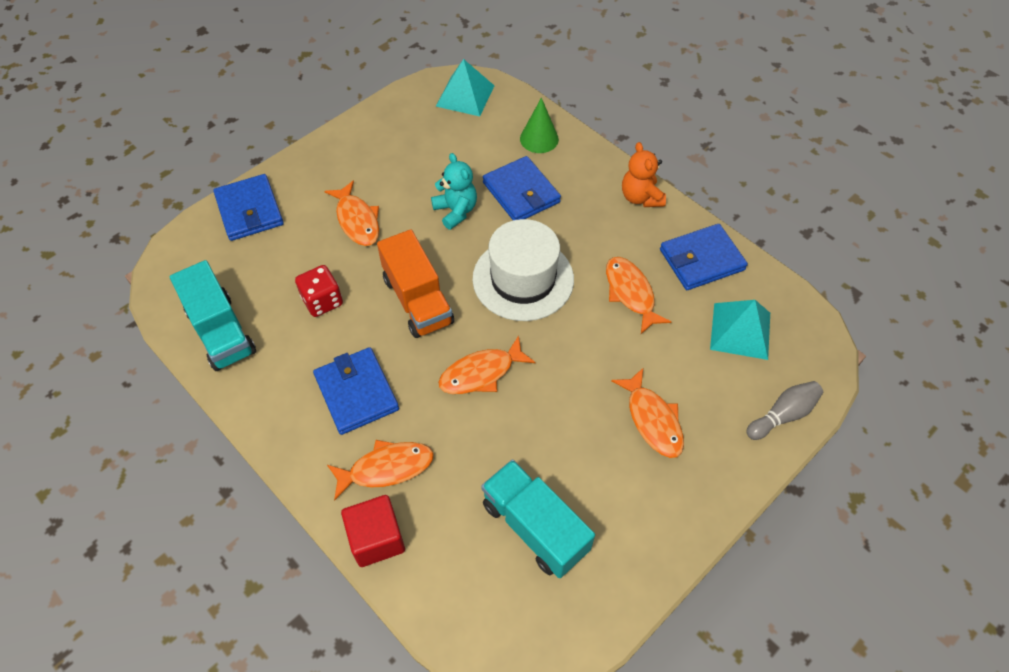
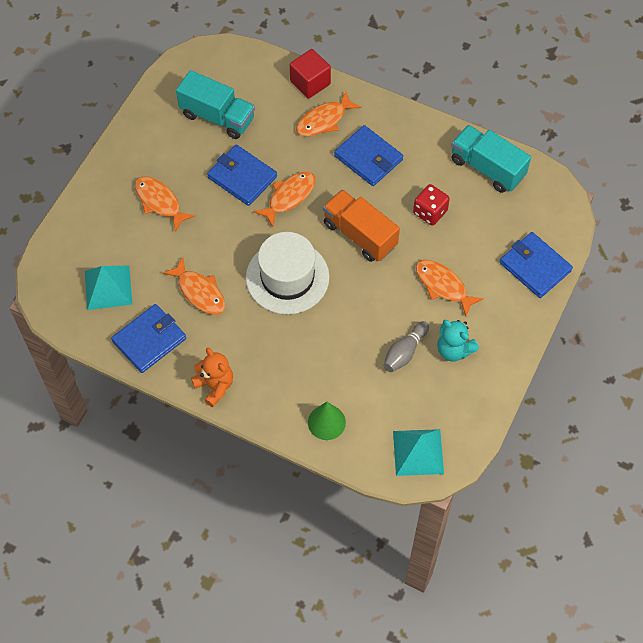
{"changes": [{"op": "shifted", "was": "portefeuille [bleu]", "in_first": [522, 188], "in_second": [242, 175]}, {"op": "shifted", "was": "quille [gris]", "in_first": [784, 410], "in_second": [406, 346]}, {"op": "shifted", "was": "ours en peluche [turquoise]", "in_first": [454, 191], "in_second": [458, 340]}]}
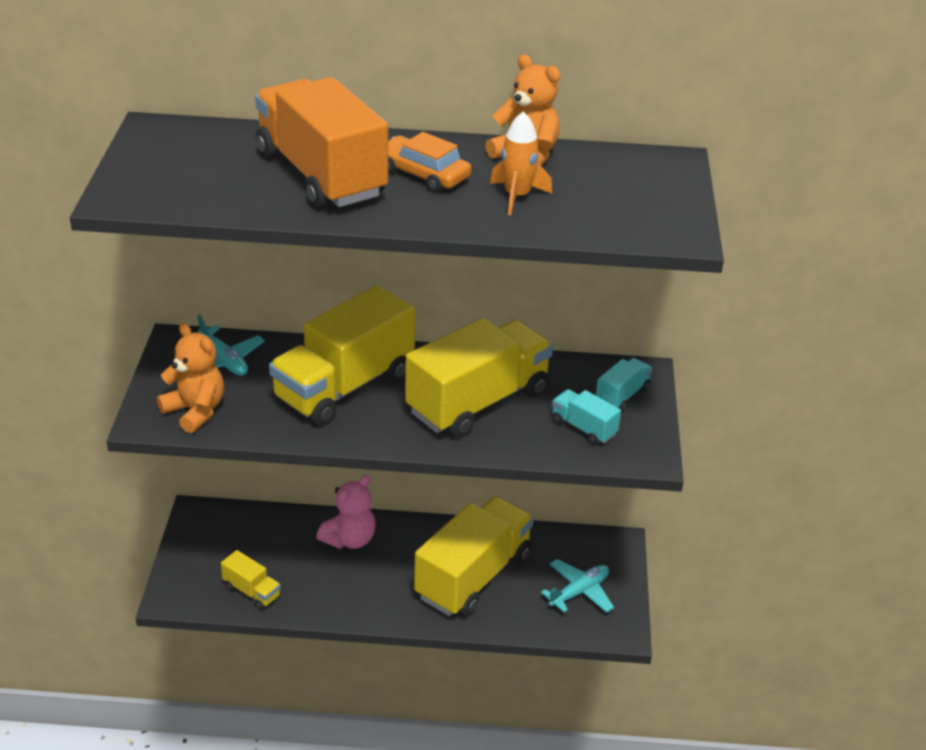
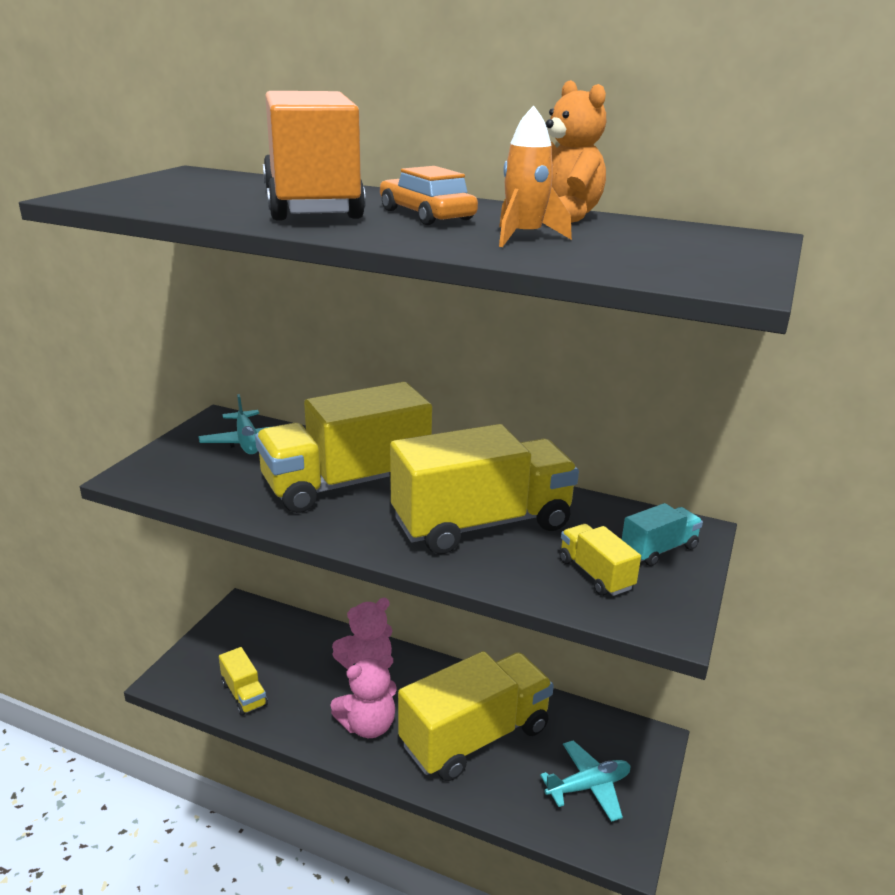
{"changes": [{"op": "new", "now": "ours en peluche [rose]", "in_second": [364, 696]}, {"op": "repainted", "was": "camion [turquoise]", "now": "camion [jaune]", "in_first": [586, 417], "in_second": [600, 560]}, {"op": "gone", "was": "ours en peluche [orange]", "in_first": [190, 378]}]}
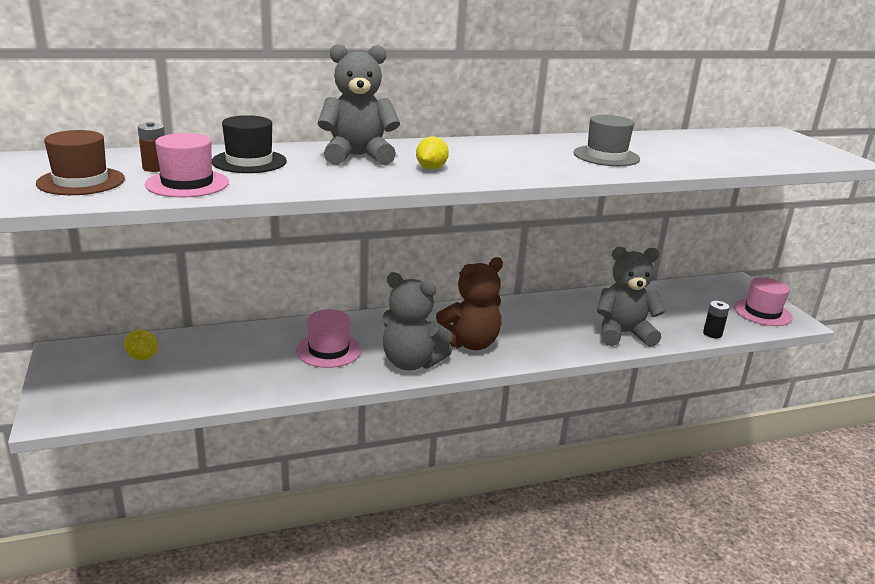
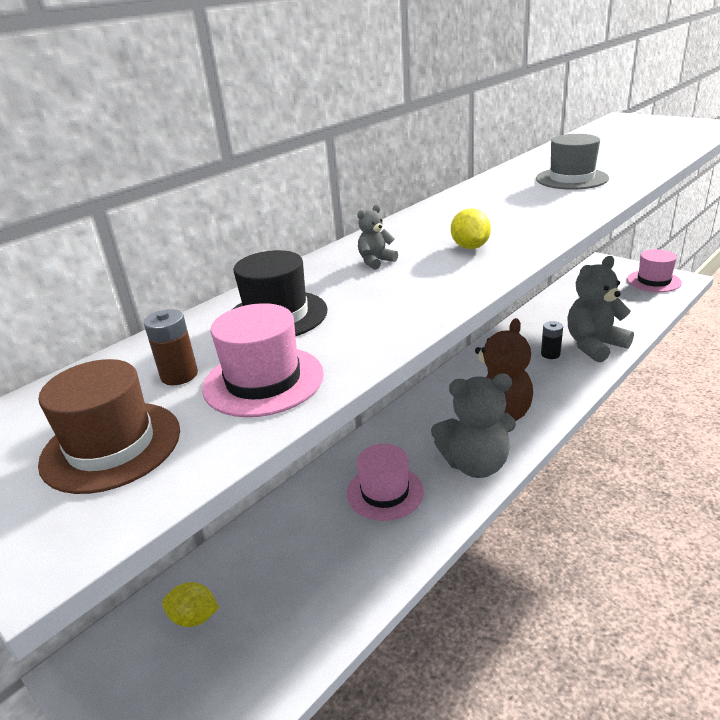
{"changes": [{"op": "scaled", "was": "ours en peluche [gris]", "in_first": [359, 104], "in_second": [377, 237], "ratio": 0.41}, {"op": "shifted", "was": "pile [noir]", "in_first": [716, 319], "in_second": [552, 340]}]}
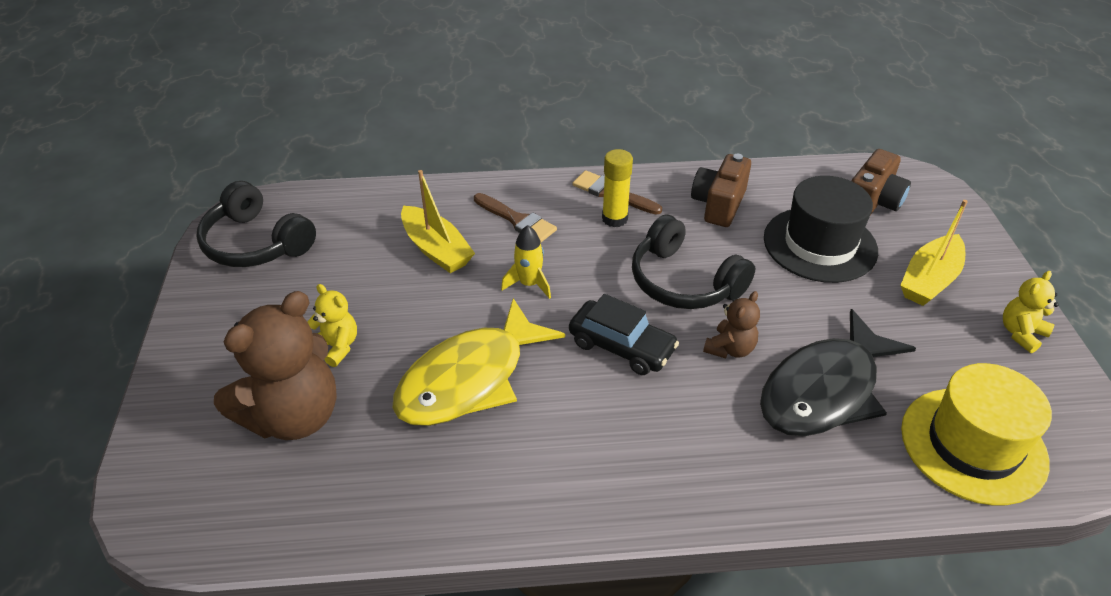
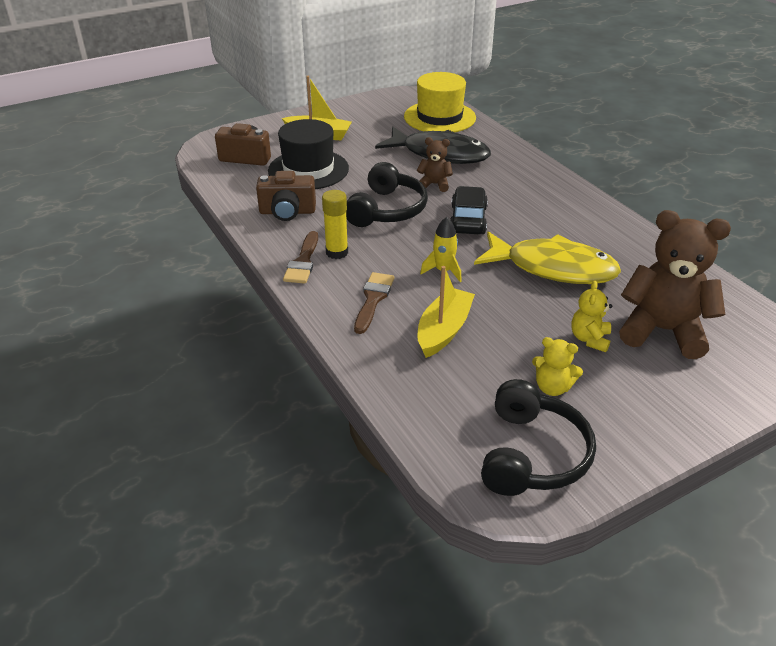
{"changes": [{"op": "shifted", "was": "ours en peluche [jaune]", "in_first": [1031, 312], "in_second": [557, 366]}]}
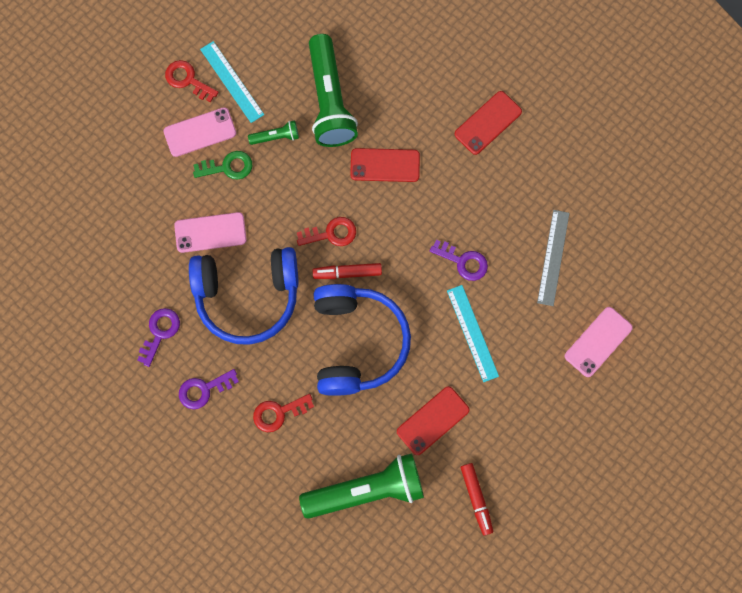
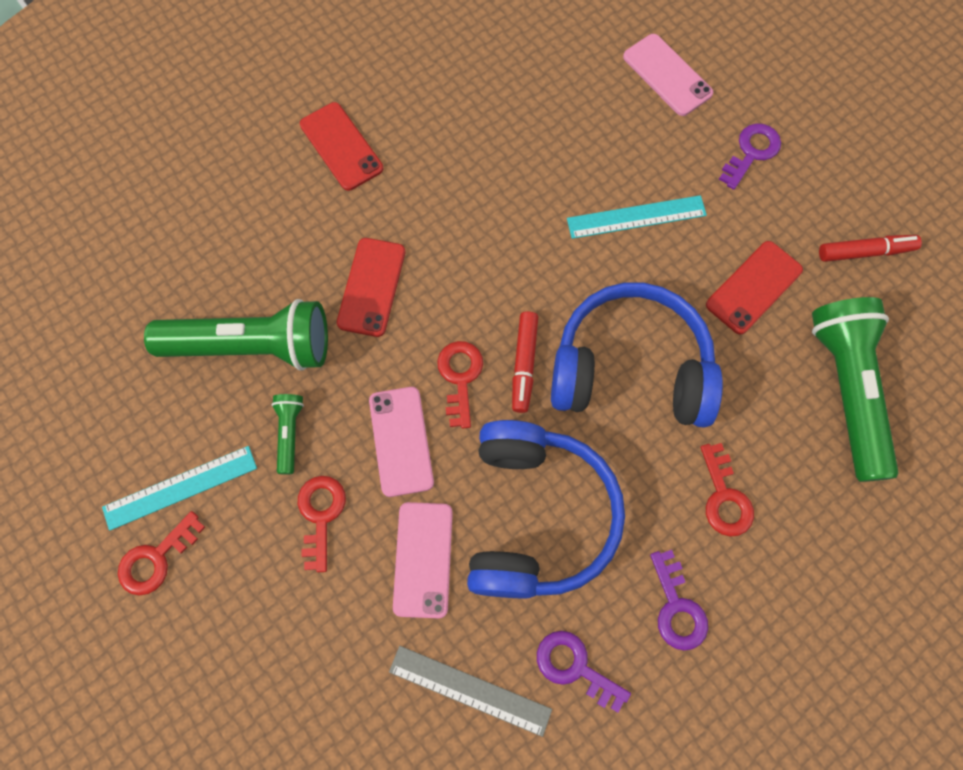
{"changes": [{"op": "repainted", "was": "clé [vert]", "now": "clé [rouge]", "in_first": [222, 165], "in_second": [322, 524]}, {"op": "shifted", "was": "téléphone [rose]", "in_first": [200, 132], "in_second": [401, 442]}, {"op": "shifted", "was": "règle [gris]", "in_first": [553, 258], "in_second": [470, 691]}, {"op": "rotated", "was": "téléphone [rouge]", "in_first": [433, 420], "in_second": [754, 288], "clockwise": 75}, {"op": "shifted", "was": "clé [violet]", "in_first": [459, 260], "in_second": [750, 156]}]}
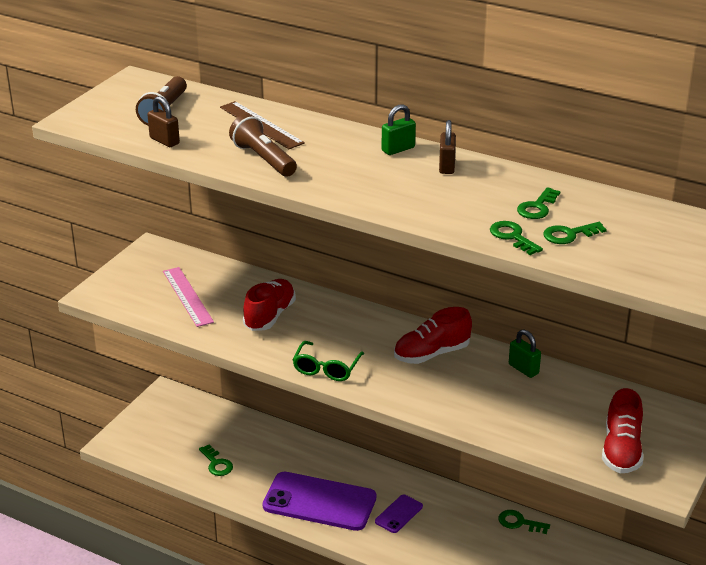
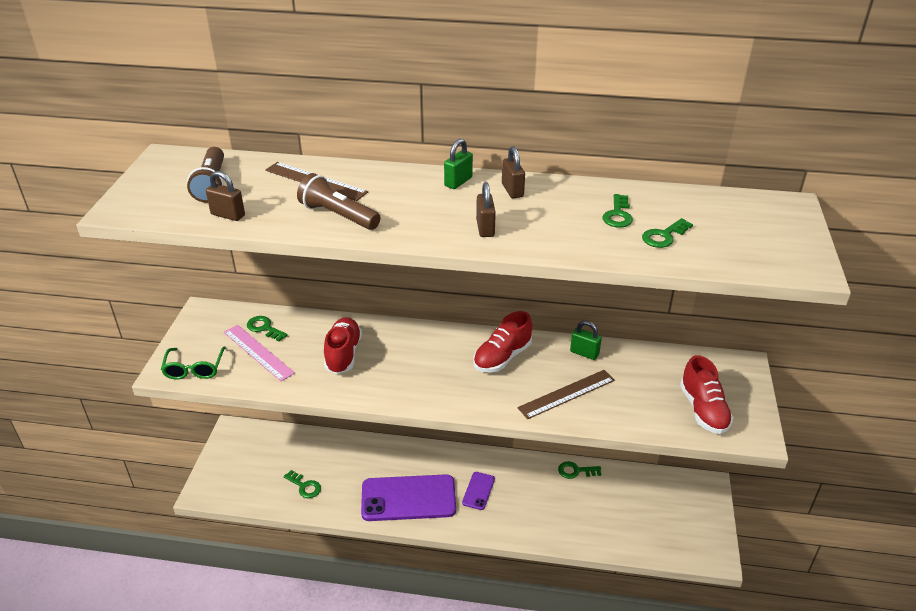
{"changes": [{"op": "shifted", "was": "lunettes [vert]", "in_first": [328, 361], "in_second": [193, 363]}, {"op": "shifted", "was": "clé [vert]", "in_first": [516, 238], "in_second": [267, 328]}, {"op": "new", "now": "cadenas [marron]", "in_second": [486, 209]}, {"op": "new", "now": "règle [marron]", "in_second": [566, 394]}]}
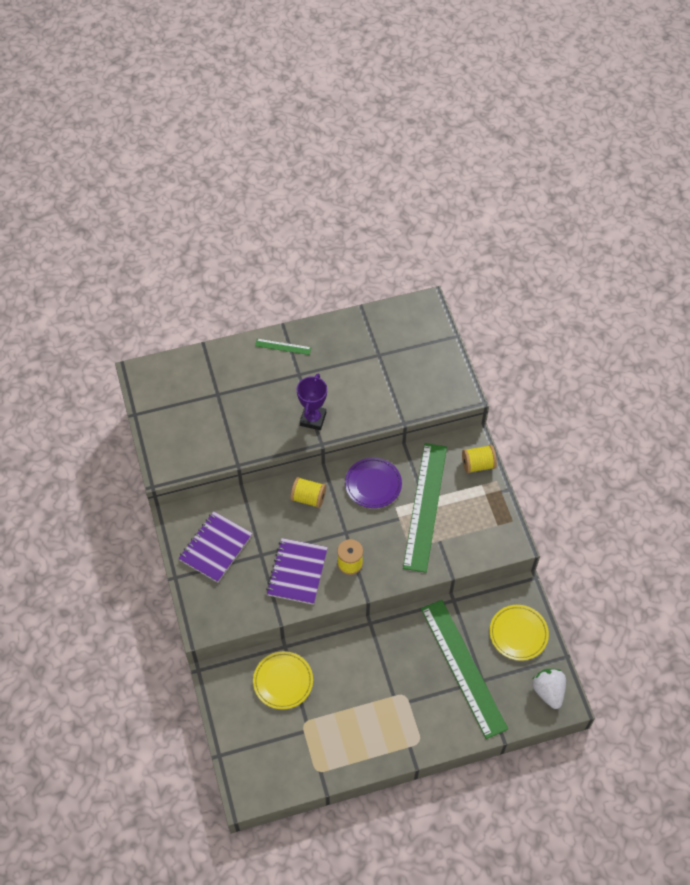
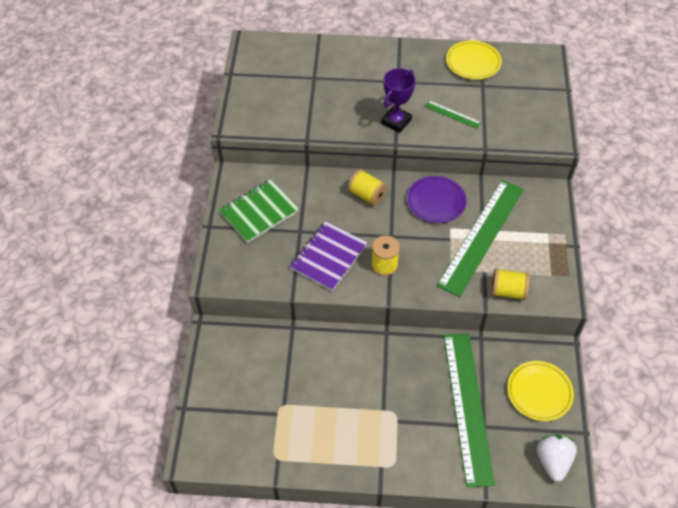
{"changes": [{"op": "repainted", "was": "carnet [violet]", "now": "carnet [vert]", "in_first": [215, 547], "in_second": [259, 211]}, {"op": "shifted", "was": "règle [vert]", "in_first": [283, 347], "in_second": [452, 115]}, {"op": "shifted", "was": "assiette [jaune]", "in_first": [283, 680], "in_second": [474, 60]}, {"op": "shifted", "was": "bobine [jaune]", "in_first": [479, 459], "in_second": [510, 284]}]}
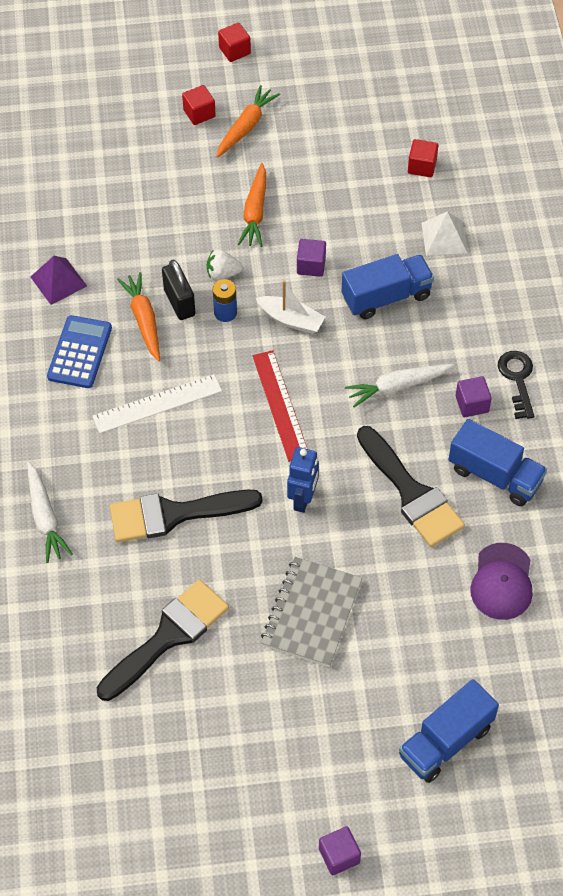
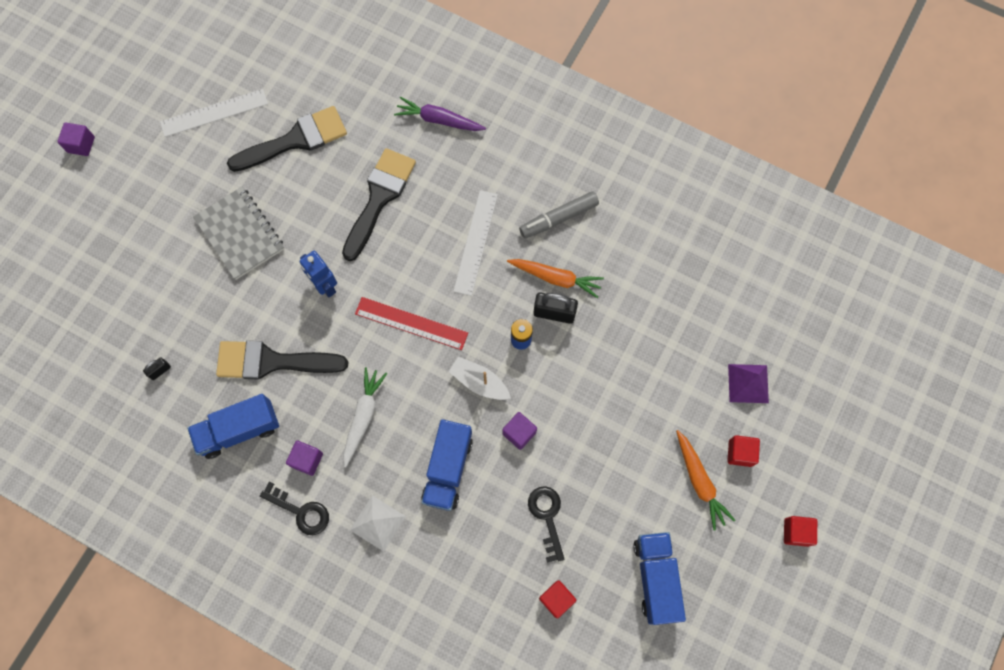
{"changes": [{"op": "swapped", "was": "casquette [violet]", "now": "cadenas [noir]", "in_first": [501, 581], "in_second": [157, 369]}, {"op": "new", "now": "règle [blanc]", "in_second": [214, 113]}, {"op": "rotated", "was": "pinceau [noir]", "in_first": [163, 640], "in_second": [287, 139], "clockwise": -105}, {"op": "shifted", "was": "pyramide [blanc]", "in_first": [444, 233], "in_second": [378, 523]}, {"op": "repainted", "was": "carotte [blanc]", "now": "carotte [violet]", "in_first": [50, 512], "in_second": [440, 114]}, {"op": "rotated", "was": "bateau [blanc]", "in_first": [290, 307], "in_second": [480, 378], "clockwise": 60}, {"op": "swapped", "was": "calculatrice [bleu]", "now": "feutre [gris]", "in_first": [79, 351], "in_second": [559, 214]}, {"op": "new", "now": "clé [noir]", "in_second": [546, 524]}, {"op": "shifted", "was": "camion [bleu]", "in_first": [449, 731], "in_second": [659, 578]}, {"op": "shifted", "was": "pyramide [violet]", "in_first": [59, 280], "in_second": [748, 383]}, {"op": "gone", "was": "fraise [blanc]", "in_first": [225, 265]}, {"op": "gone", "was": "carotte [orange]", "in_first": [252, 205]}]}
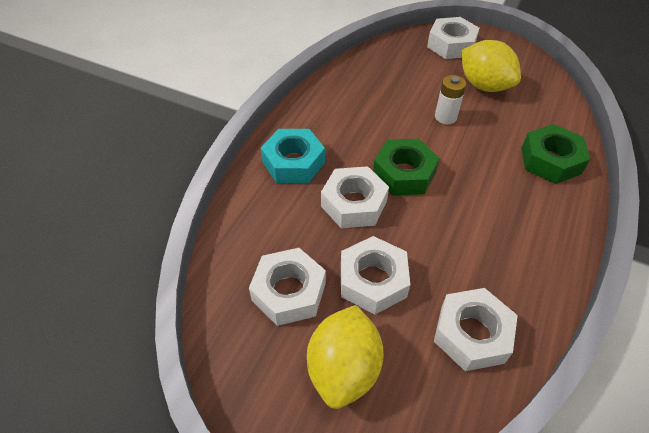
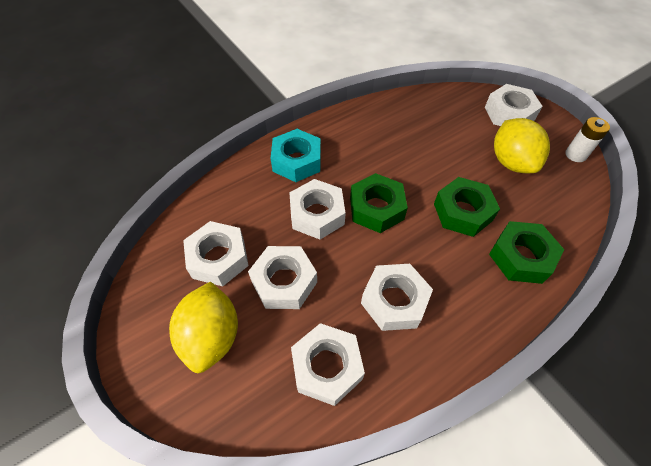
{"changes": [{"op": "rotated", "was": "citron [jaune]", "in_first": [345, 357], "in_second": [203, 327], "clockwise": -45}, {"op": "new", "now": "écrou [blanc]", "in_second": [397, 297]}, {"op": "new", "now": "écrou [vert]", "in_second": [467, 207]}, {"op": "shifted", "was": "pile [blanc]", "in_first": [450, 99], "in_second": [587, 139]}]}
